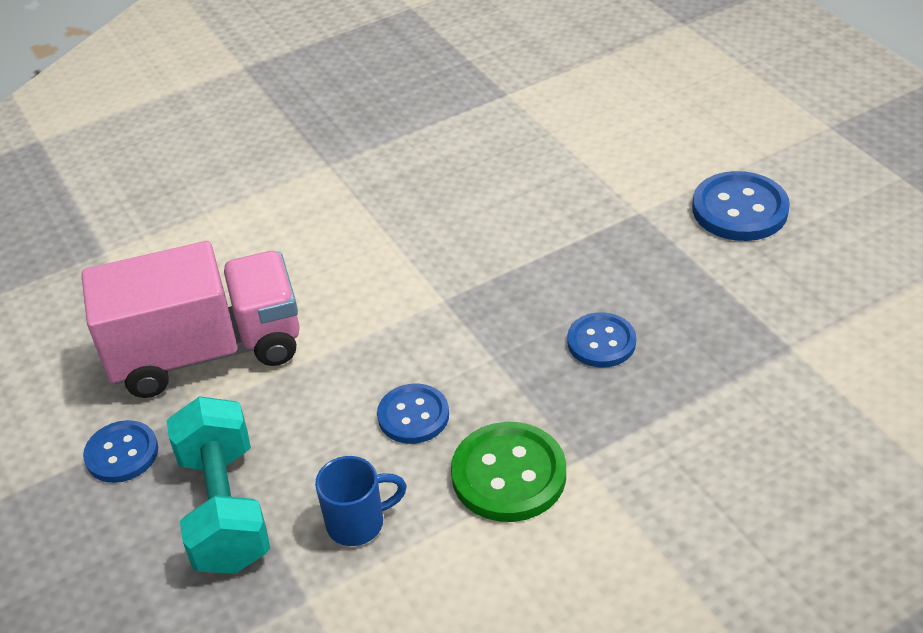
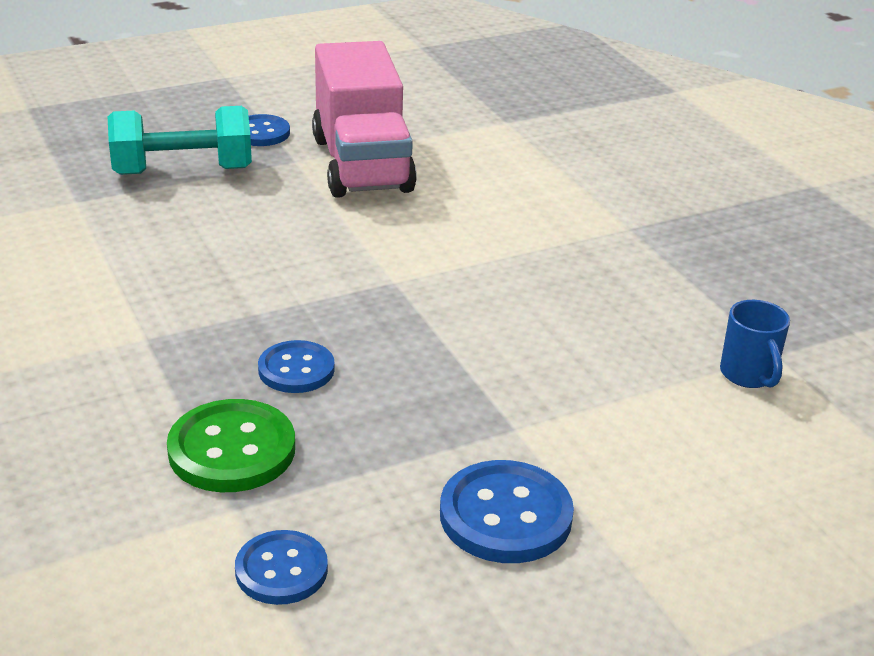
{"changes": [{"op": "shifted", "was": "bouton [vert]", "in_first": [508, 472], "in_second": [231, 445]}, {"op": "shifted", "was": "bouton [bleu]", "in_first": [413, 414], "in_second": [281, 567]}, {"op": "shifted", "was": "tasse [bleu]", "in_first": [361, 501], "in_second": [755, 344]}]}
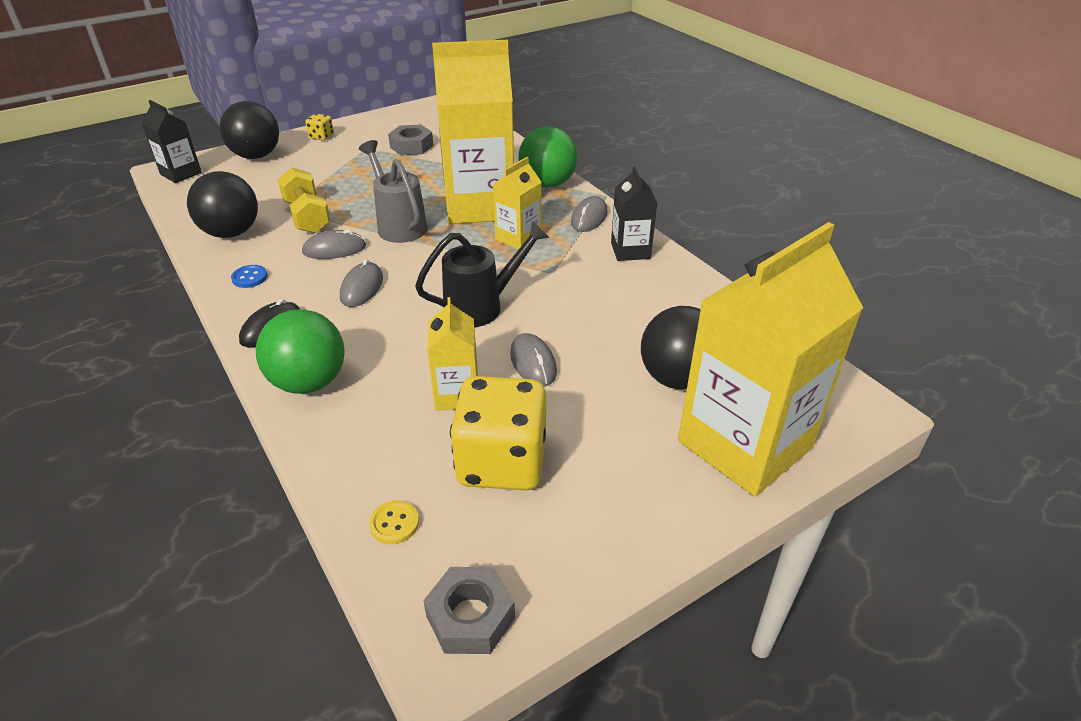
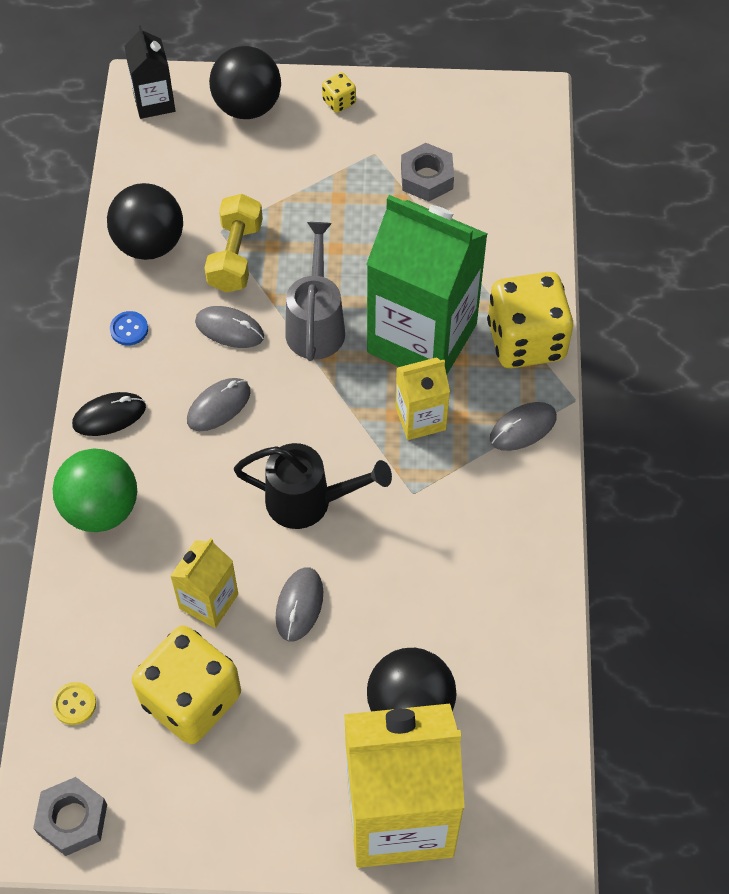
{"changes": [{"op": "repainted", "was": "brique de lait [jaune]", "now": "brique de lait [vert]", "in_first": [473, 132], "in_second": [427, 284]}, {"op": "swapped", "was": "balle [vert]", "now": "dé [jaune]", "in_first": [547, 157], "in_second": [530, 320]}, {"op": "gone", "was": "brique de lait [noir]", "in_first": [634, 213]}]}
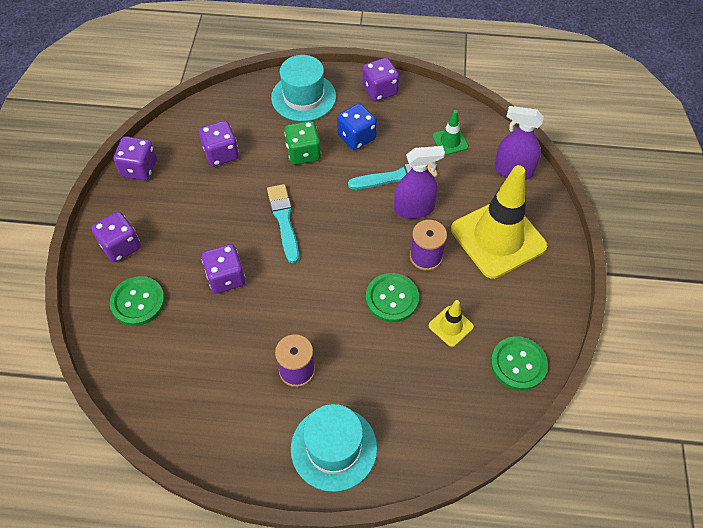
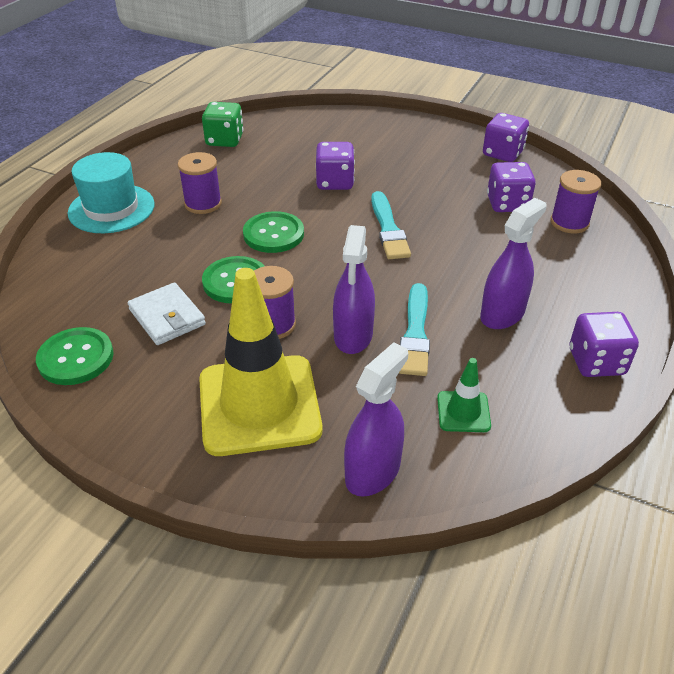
{"changes": [{"op": "swapped", "was": "cône de chantier [jaune]", "now": "portefeuille [blanc]", "in_first": [451, 323], "in_second": [167, 313]}, {"op": "shifted", "was": "dé [vert]", "in_first": [302, 143], "in_second": [223, 124]}, {"op": "shifted", "was": "bouton [vert]", "in_first": [137, 301], "in_second": [273, 232]}, {"op": "rotated", "was": "pinceau [turquoise]", "in_first": [283, 223], "in_second": [391, 225], "clockwise": 75}, {"op": "swapped", "was": "dé [bleu]", "now": "vaporisateur [violet]", "in_first": [357, 126], "in_second": [513, 263]}, {"op": "new", "now": "bobine [violet]", "in_second": [575, 201]}, {"op": "gone", "was": "dé [violet]", "in_first": [116, 237]}, {"op": "gone", "was": "chapeau [turquoise]", "in_first": [303, 88]}]}
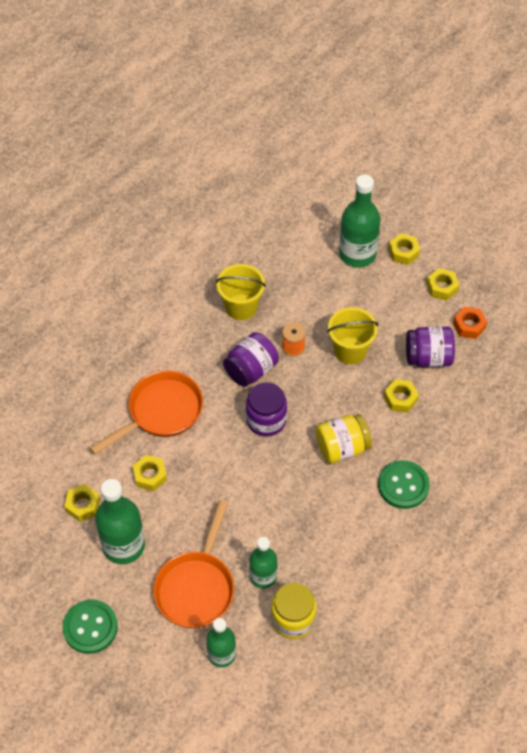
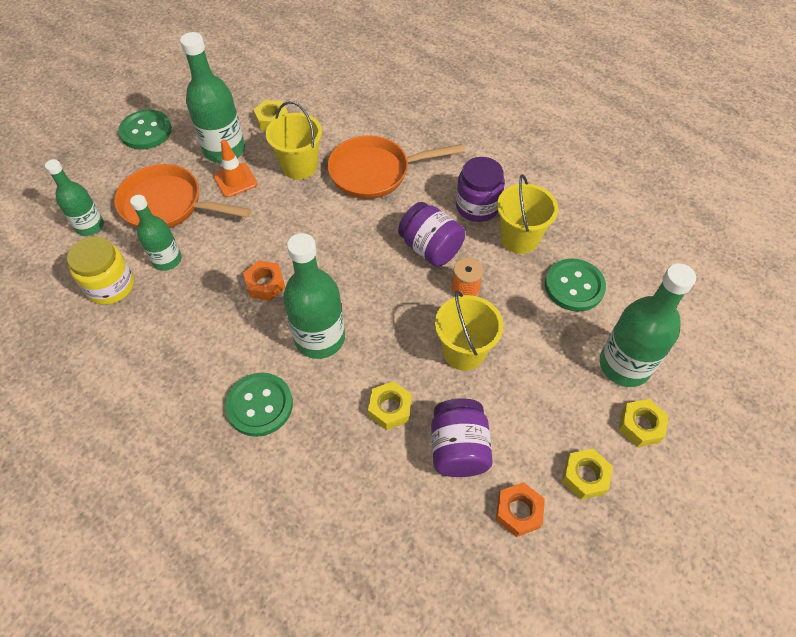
{"changes": [{"op": "new", "now": "cône de chantier [orange]", "in_second": [235, 168]}, {"op": "new", "now": "écrou [orange]", "in_second": [264, 280]}, {"op": "swapped", "was": "écrou [jaune]", "now": "seau [jaune]", "in_first": [150, 473], "in_second": [294, 140]}, {"op": "swapped", "was": "bocal [jaune]", "now": "bouteille [vert]", "in_first": [344, 439], "in_second": [314, 296]}, {"op": "rotated", "was": "poêle [orange]", "in_first": [146, 412], "in_second": [396, 167], "clockwise": 120}, {"op": "shifted", "was": "bocal [violet]", "in_first": [266, 409], "in_second": [480, 189]}, {"op": "new", "now": "bouton [vert]", "in_second": [575, 285]}]}
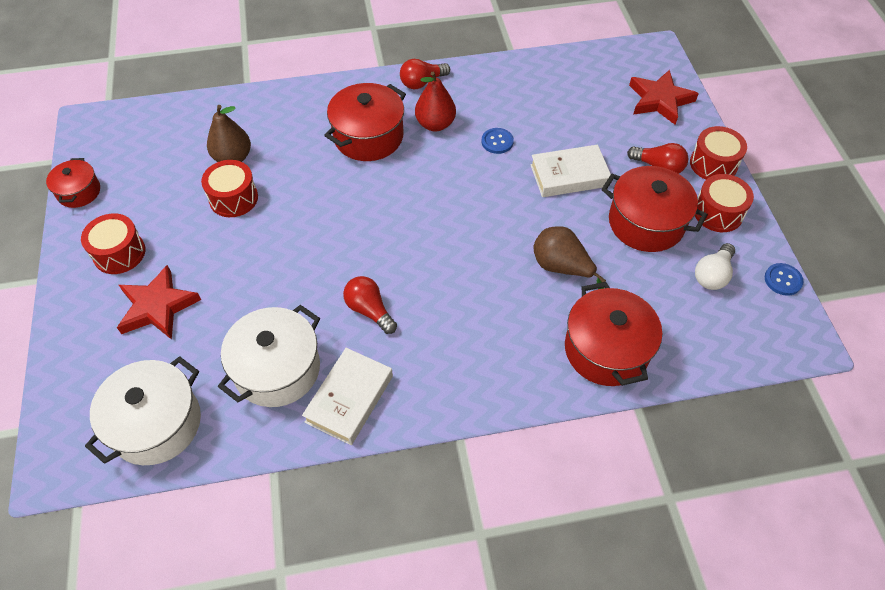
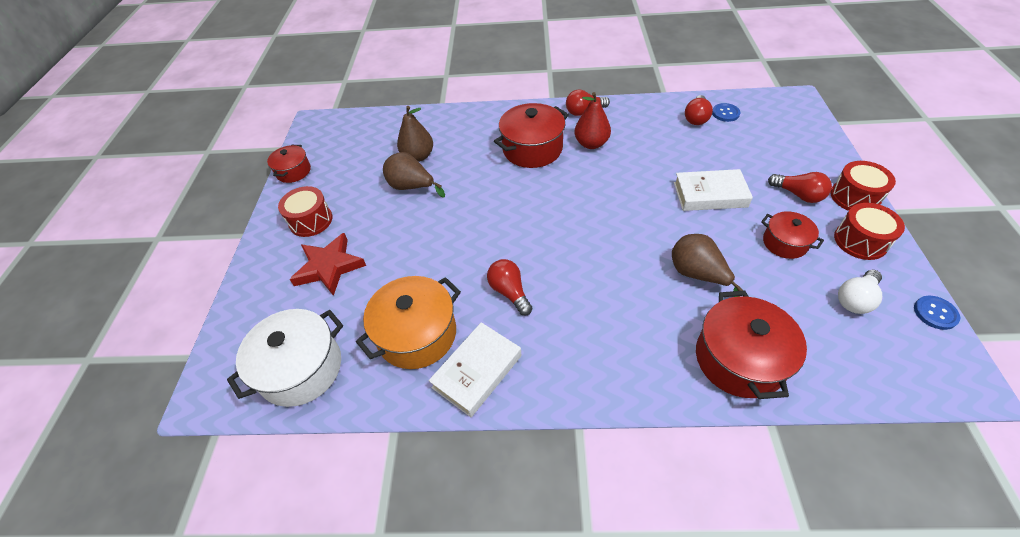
{"changes": [{"op": "repainted", "was": "marmite [blanc]", "now": "marmite [orange]", "in_first": [269, 356], "in_second": [408, 322]}, {"op": "swapped", "was": "tambour [rouge]", "now": "poire [marron]", "in_first": [229, 188], "in_second": [414, 175]}, {"op": "new", "now": "ampoule [rouge]", "in_second": [699, 110]}, {"op": "shifted", "was": "bouton [bleu]", "in_first": [497, 141], "in_second": [726, 112]}, {"op": "scaled", "was": "marmite [rouge]", "in_first": [654, 209], "in_second": [792, 235], "ratio": 0.58}, {"op": "gone", "was": "étoile [rouge]", "in_first": [664, 97]}]}
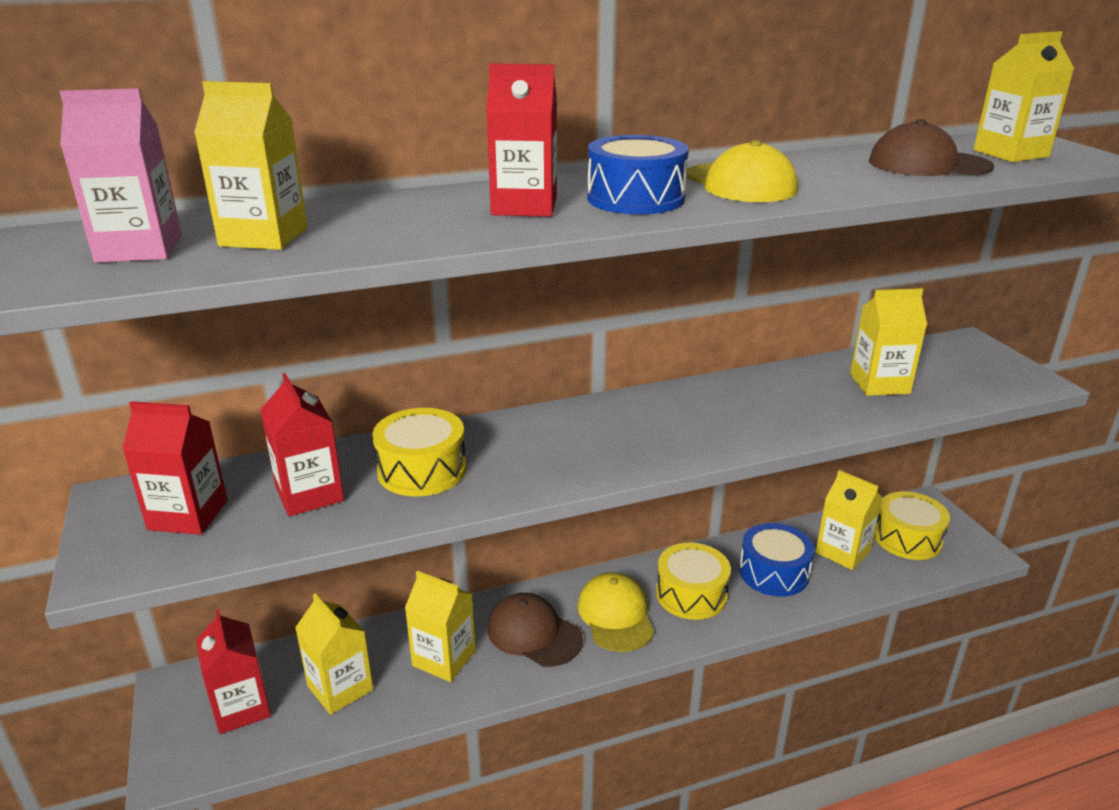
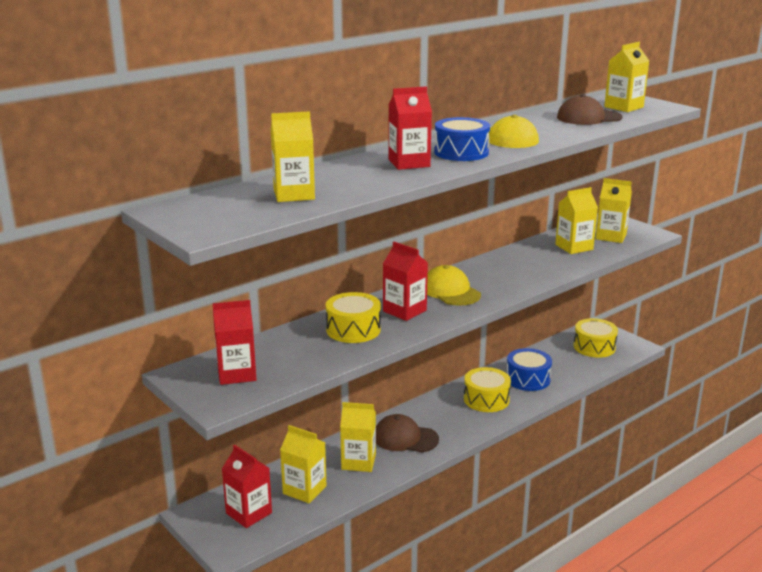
{"changes": [{"op": "shifted", "was": "brique de lait [rouge]", "in_first": [302, 445], "in_second": [405, 281]}, {"op": "shifted", "was": "casquette [jaune]", "in_first": [615, 612], "in_second": [454, 285]}, {"op": "shifted", "was": "brique de lait [jaune]", "in_first": [849, 520], "in_second": [614, 210]}, {"op": "gone", "was": "brique de lait [rose]", "in_first": [121, 175]}]}
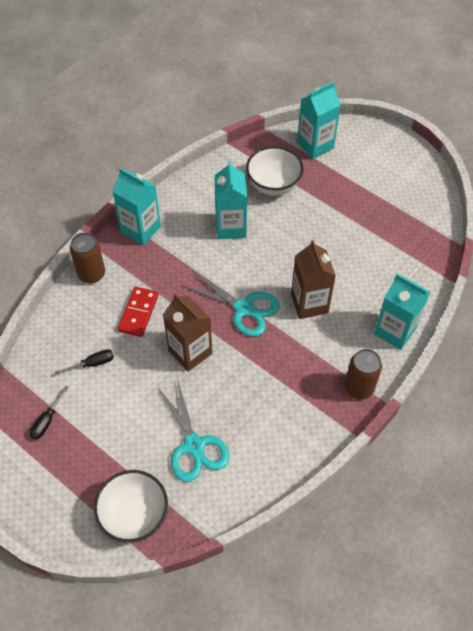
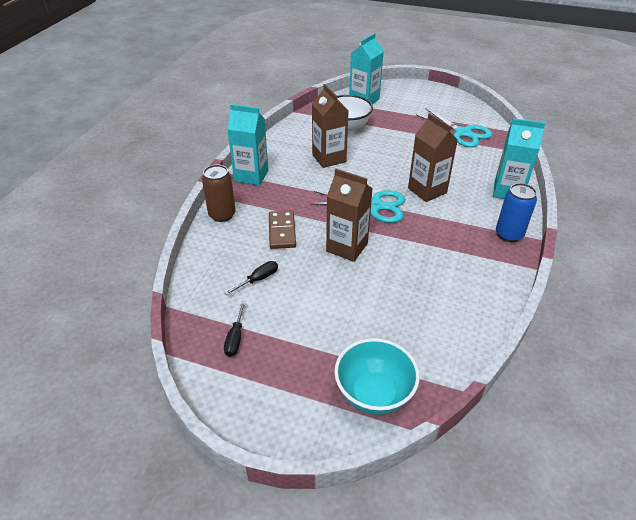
{"changes": [{"op": "repainted", "was": "domino [rouge]", "now": "domino [marron]", "in_first": [138, 312], "in_second": [282, 229]}, {"op": "repainted", "was": "brique de lait [turquoise]", "now": "brique de lait [marron]", "in_first": [230, 200], "in_second": [330, 126]}, {"op": "repainted", "was": "bol [blanc]", "now": "bol [turquoise]", "in_first": [131, 506], "in_second": [377, 376]}, {"op": "shifted", "was": "ciseaux [turquoise]", "in_first": [193, 430], "in_second": [454, 128]}, {"op": "repainted", "was": "canette [marron]", "now": "canette [bleu]", "in_first": [363, 374], "in_second": [516, 212]}]}
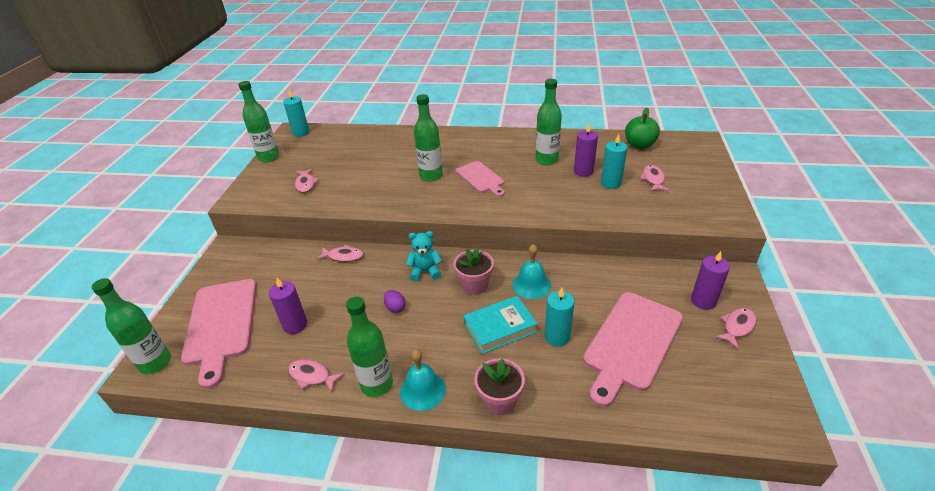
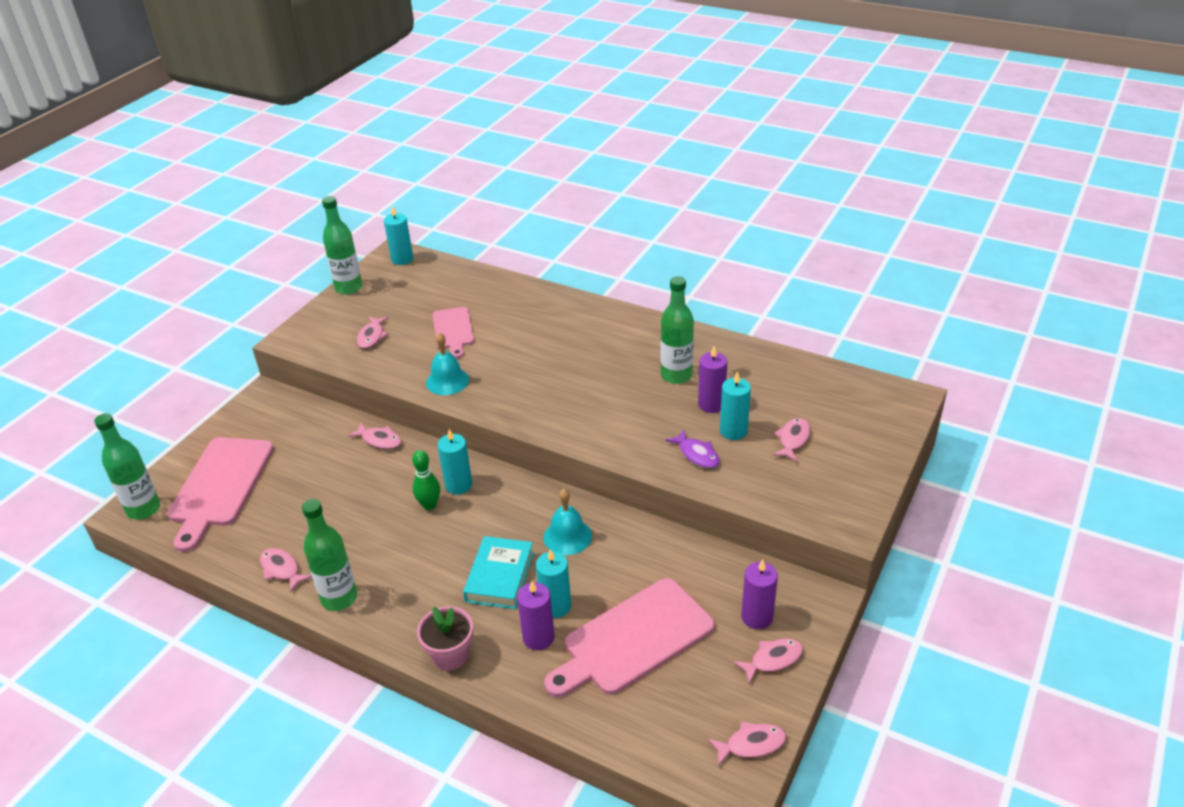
{"changes": [{"op": "new", "now": "quille [vert]", "in_second": [426, 480]}, {"op": "shifted", "was": "cloche [turquoise]", "in_first": [423, 380], "in_second": [447, 364]}, {"op": "shifted", "was": "planche à découper [rose]", "in_first": [480, 179], "in_second": [453, 333]}, {"op": "swapped", "was": "ours en peluche [turquoise]", "now": "bougie [turquoise]", "in_first": [424, 256], "in_second": [455, 461]}, {"op": "rotated", "was": "livre [turquoise]", "in_first": [500, 325], "in_second": [498, 572], "clockwise": -75}, {"op": "shifted", "was": "bougie [violet]", "in_first": [288, 306], "in_second": [535, 615]}, {"op": "new", "now": "poisson [violet]", "in_second": [692, 449]}, {"op": "new", "now": "poisson [rose]", "in_second": [747, 743]}, {"op": "gone", "was": "œuf [violet]", "in_first": [395, 301]}, {"op": "gone", "was": "bouteille [vert]", "in_first": [428, 138]}, {"op": "gone", "was": "pot de fleurs [rose]", "in_first": [474, 271]}, {"op": "gone", "was": "pomme [vert]", "in_first": [642, 128]}]}
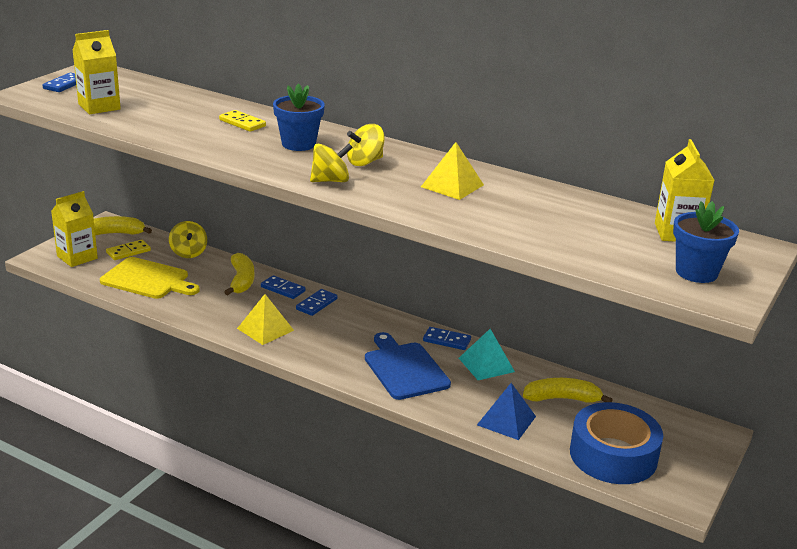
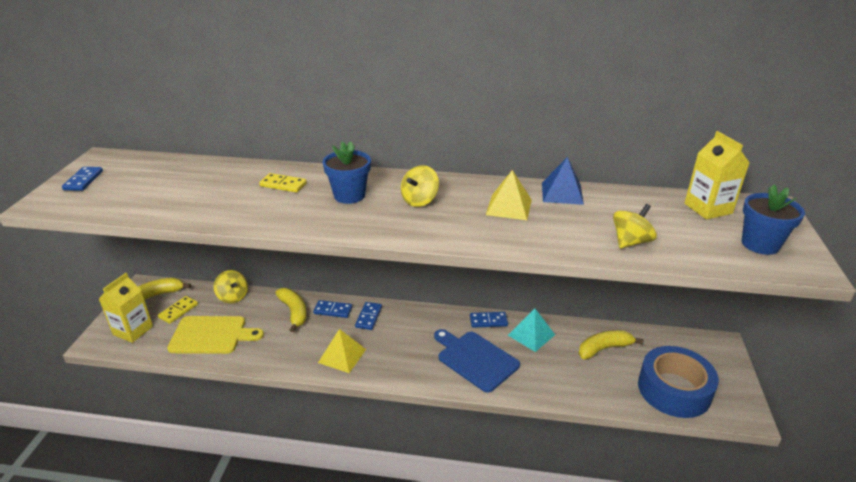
{"changes": [{"op": "shifted", "was": "pyramide [bleu]", "in_first": [506, 411], "in_second": [563, 181]}, {"op": "shifted", "was": "toupie [jaune]", "in_first": [331, 163], "in_second": [635, 226]}, {"op": "gone", "was": "brique de lait [jaune]", "in_first": [96, 72]}]}
